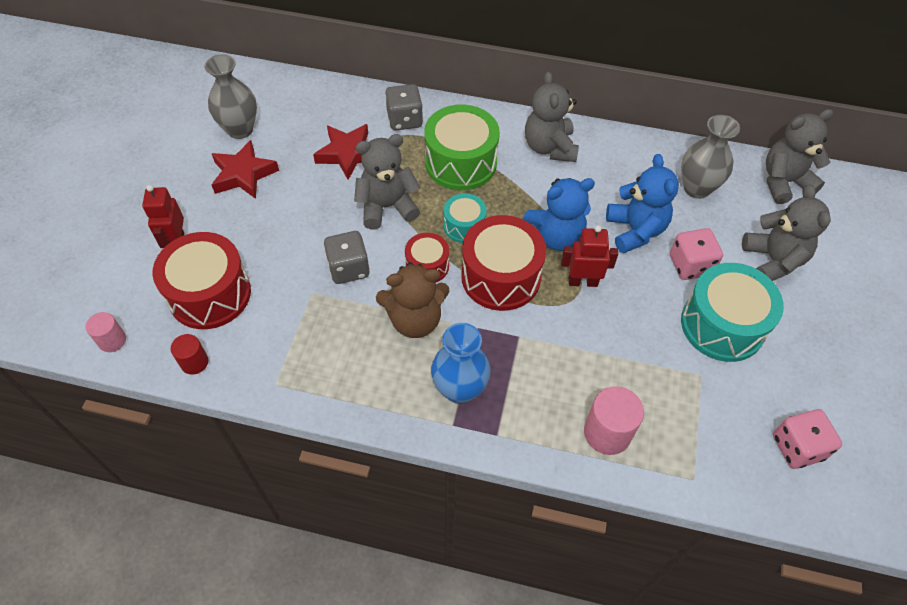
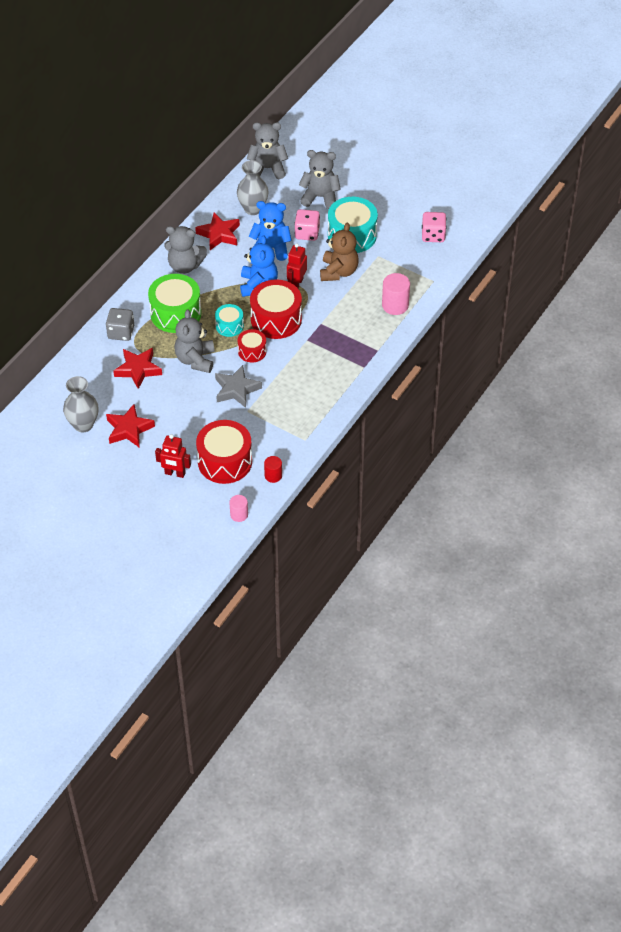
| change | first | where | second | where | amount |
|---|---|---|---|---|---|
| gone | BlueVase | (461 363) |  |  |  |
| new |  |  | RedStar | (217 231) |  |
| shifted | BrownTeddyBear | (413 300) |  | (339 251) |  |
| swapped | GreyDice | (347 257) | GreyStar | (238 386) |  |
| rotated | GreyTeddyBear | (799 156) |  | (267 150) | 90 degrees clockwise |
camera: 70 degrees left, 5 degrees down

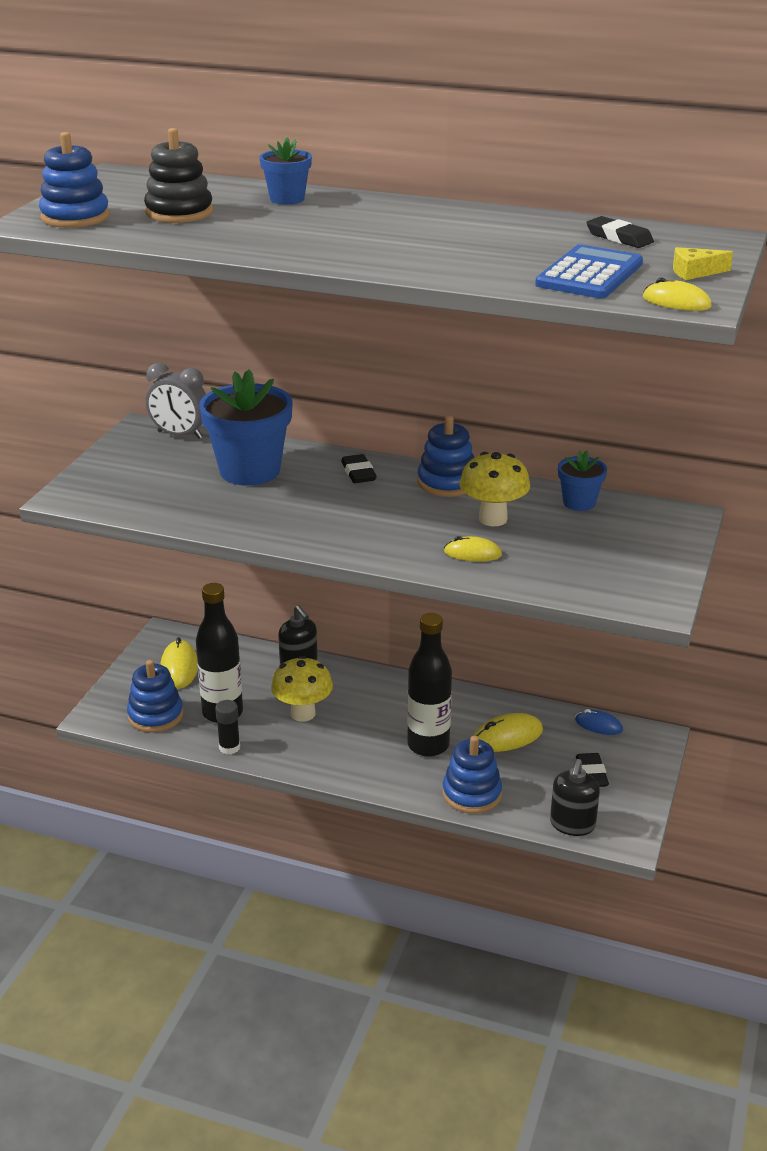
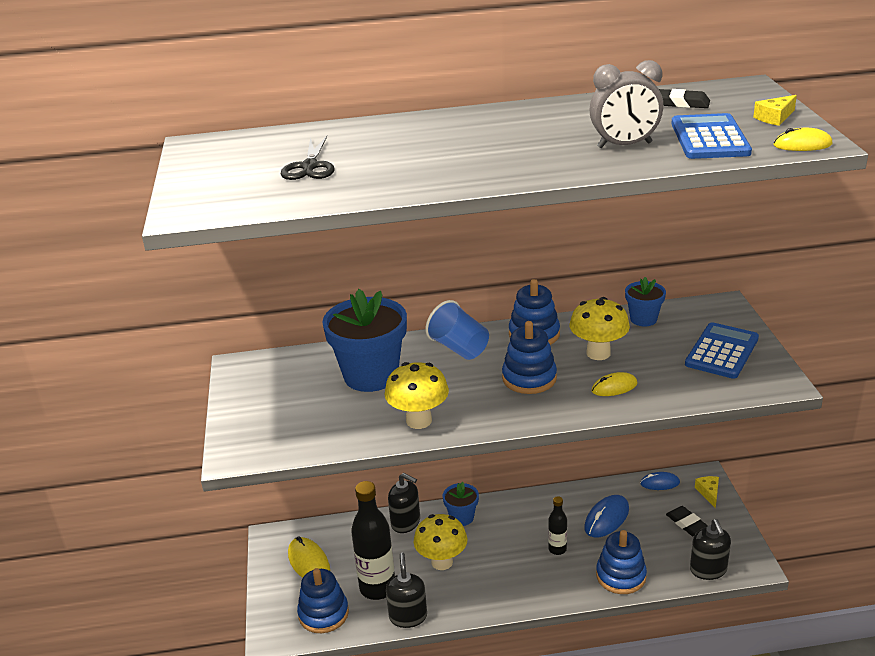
| change | first | where | second | where | amount |
|---|---|---|---|---|---|
| new |  |  | YellowMushroom | (416 395) |  |
| new |  |  | BlueCalculator | (722 350) |  |
| new |  |  | YellowCheese | (707 492) |  |
| shifted | BlueStackingToy | (74 180) |  | (529 357) |  |
| shifted | GreyClock | (176 401) |  | (626 104) |  |
| shifted | BlueFlowerPot | (286 171) |  | (461 504) |  |
| swapped | BlackStackingToy | (178 175) | BlackScissors | (308 158) |  |
| swapped | BlackGlueStick | (227 727) | BlackSoapDispenser | (406 590) |  |
| swapped | BlackEraser | (359 468) | BlueCup | (457 330) |  |
| repainted | YellowMouse | (508 732) | BlueMouse | (606 516) |  |
| scaled | BlackBottle | (429 685) |  | (557 525) | x0.51 |
camera: 25 degrees left, 0 degrees up

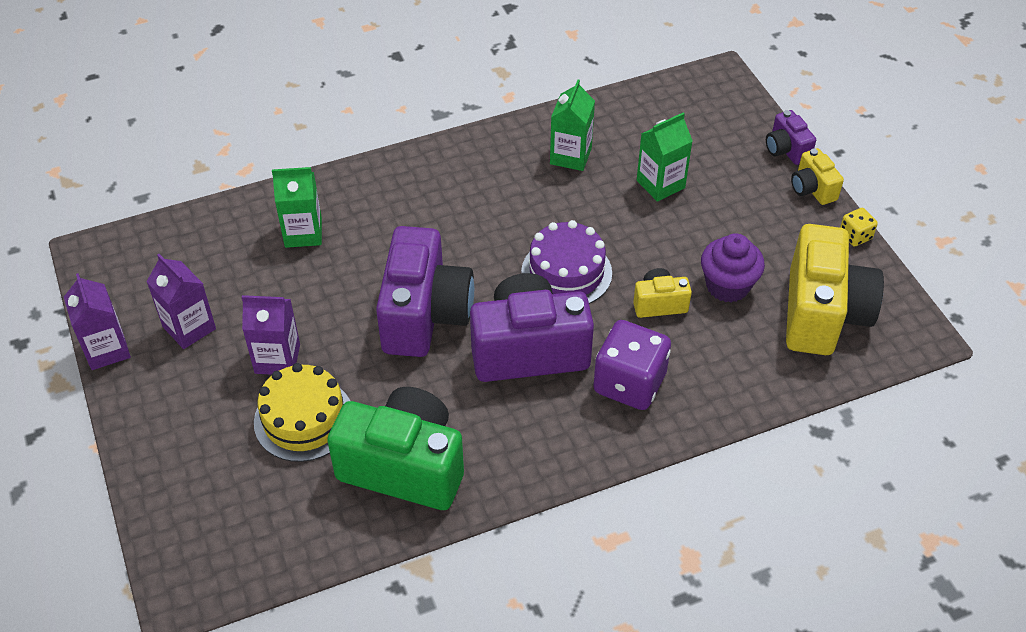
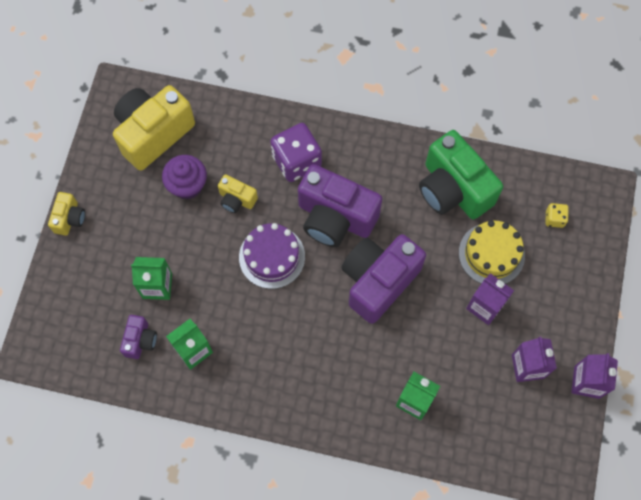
| change | first | where | second | where | amount |
|---|---|---|---|---|---|
| shifted | PurpleCamera | (791 137) |  | (138 337) |  |
| shifted | YellowDice | (859 227) |  | (557 215) |  |
camera: 145 degrees left, 20 degrees up

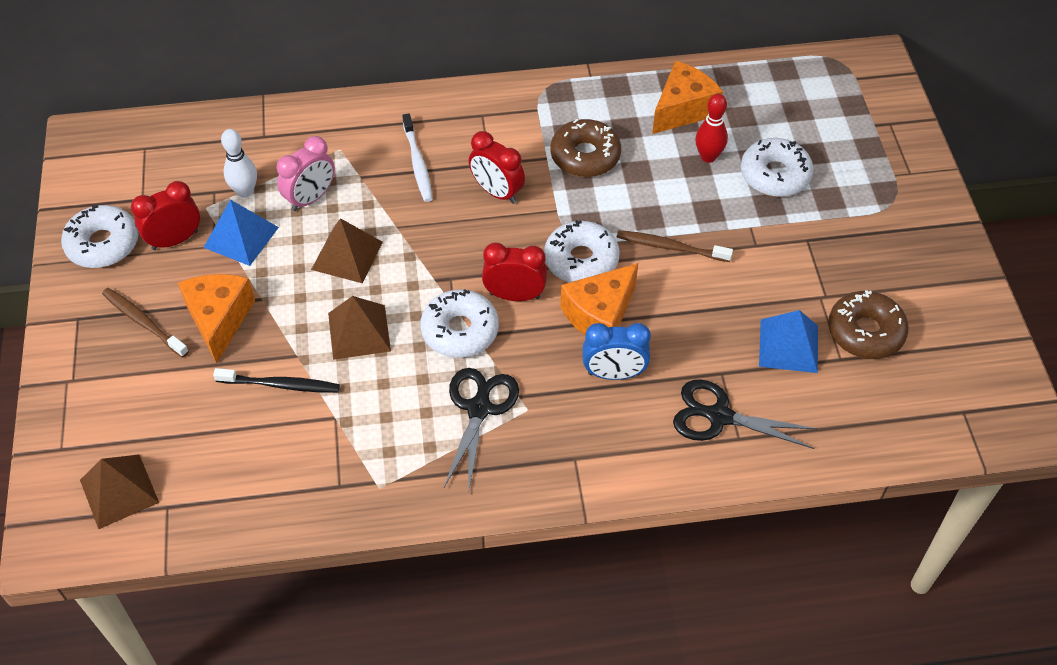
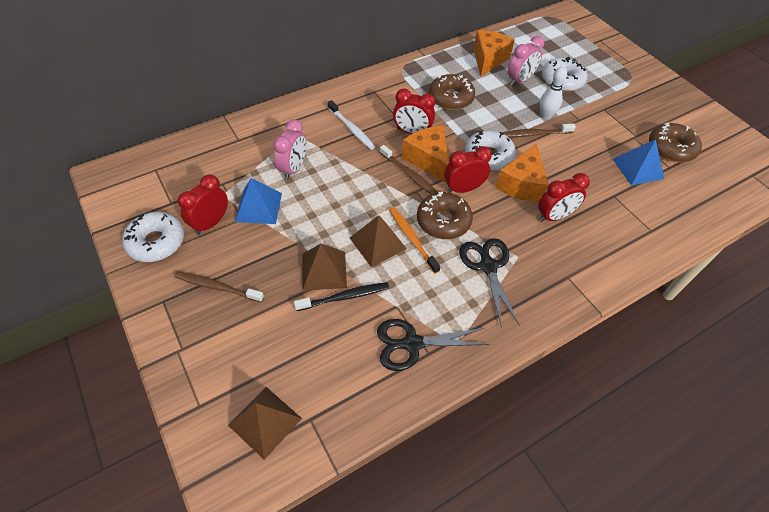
| change | first | where | second | where | amount |
|---|---|---|---|---|---|
| new |  |  | BrownToothbrush | (409 169) |  |
| new |  |  | OrangeToothbrush | (414 240) |  |
| shifted | OrangeCheese | (216 319) |  | (425 154) |  |
| shifted | WhiteBowlingPin | (239 163) |  | (553 93) |  |
| shifted | BrownPyramid | (347 250) |  | (324 267) |  |
| shifted | BlackScissors | (745 414) |  | (433 345) |  |
| swapped | RedBowlingPin | (712 128) | PinkClock | (526 61) |  |
| repainted | WhiteDonut | (459 323) | BrownDonut | (445 215) |  |
| repainted | BlueClock | (616 351) | RedClock | (564 197) |  |
camera: 25 degrees left, 0 degrees up

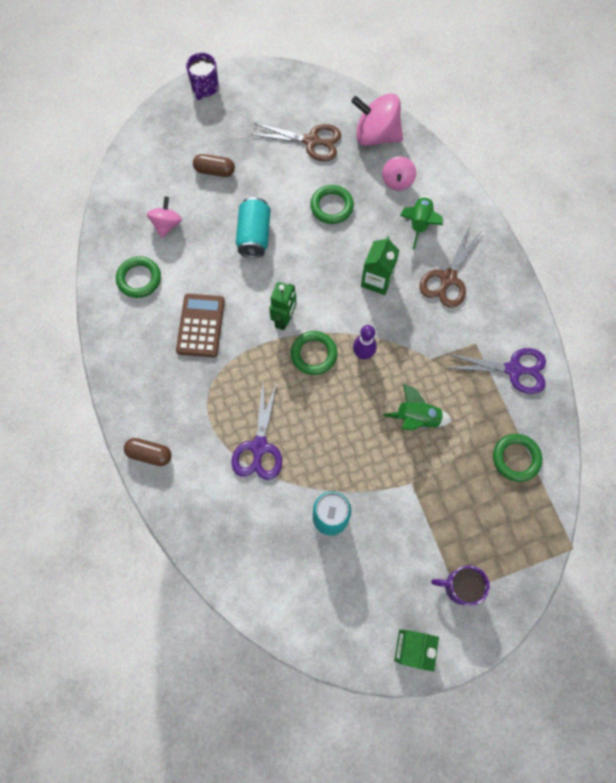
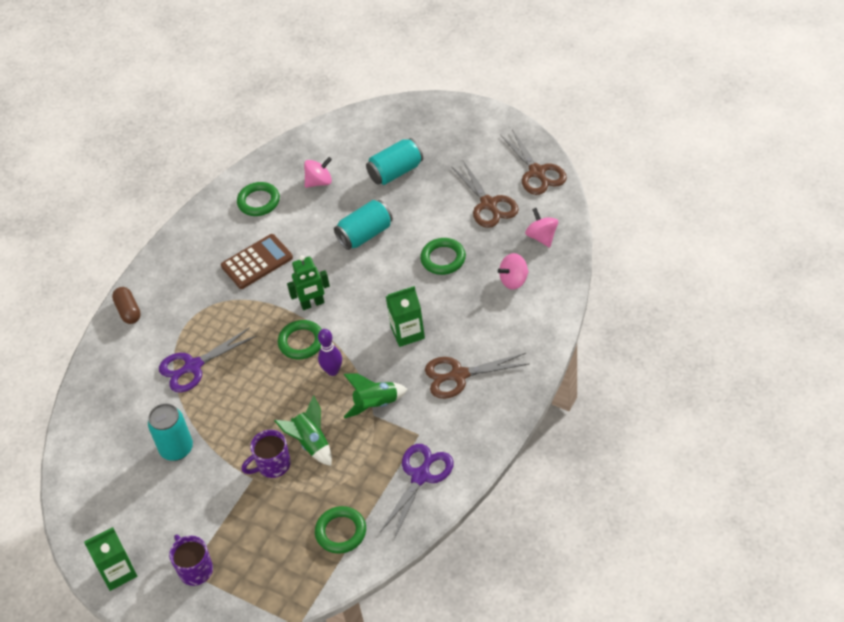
| change | first | where | second | where | amount |
|---|---|---|---|---|---|
| new |  |  | BrownScissors | (534 162) |  |
| shifted | PurpleMug | (202 76) |  | (266 454) |  |
| shifted | GreenRocket | (421 222) |  | (375 395) |  |
| swapped | BrownCapsule | (214 165) | TurquoiseCan | (394 161) |  |
| rotated | PurpleScissors | (496 371) |  | (417 491) | 120 degrees counterclockwise |
| scaled | PinkSpinningTop | (377 119) |  | (541 228) | x0.58 |
camera: 55 degrees right, 20 degrees down

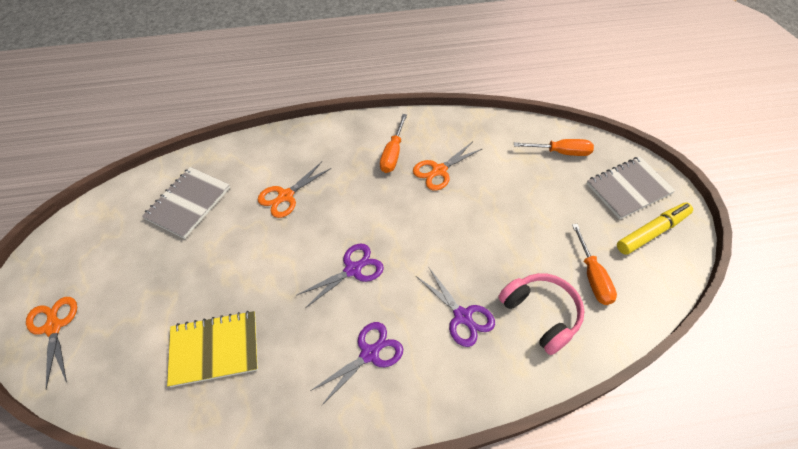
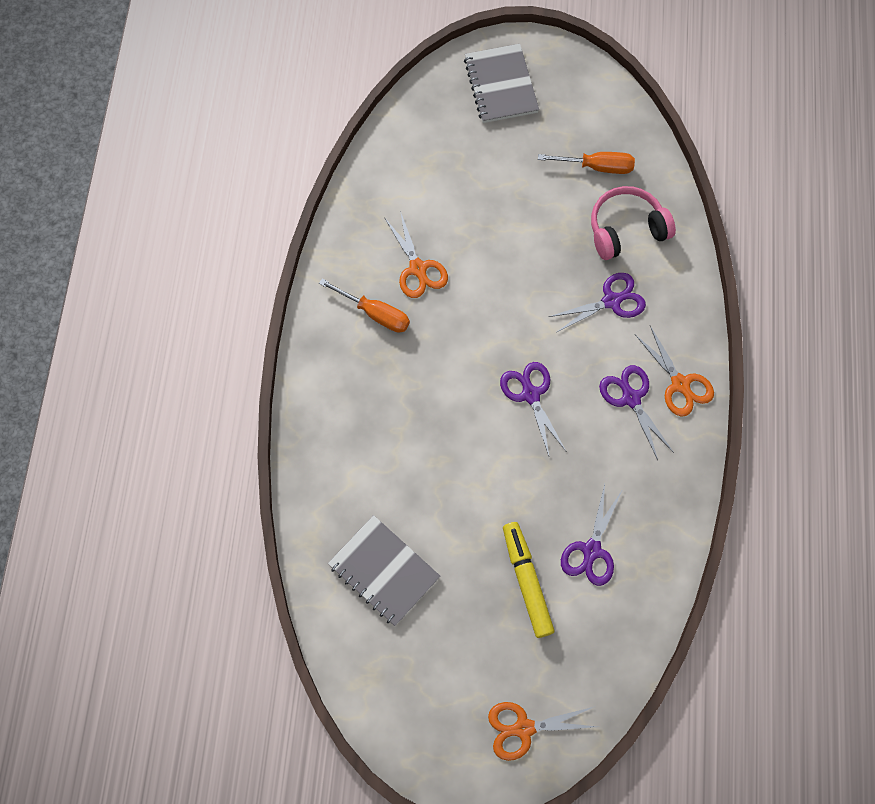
| change | first | where | second | where | amount |
|---|---|---|---|---|---|
| gone | OrangeScrewdriver | (554 147) |  |  |  |
| shifted | OrangeScissors | (294 190) |  | (675 371) |  |
| shifted | YellowMarker | (655 228) |  | (529 580) |  |
| swapped | YellowNotebook | (212 349) | PurpleScissors | (592 535) |  |
camera: 75 degrees left, 15 degrees up

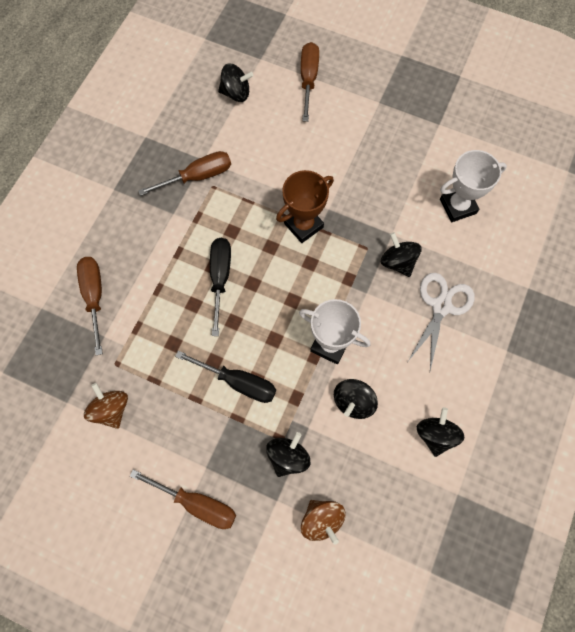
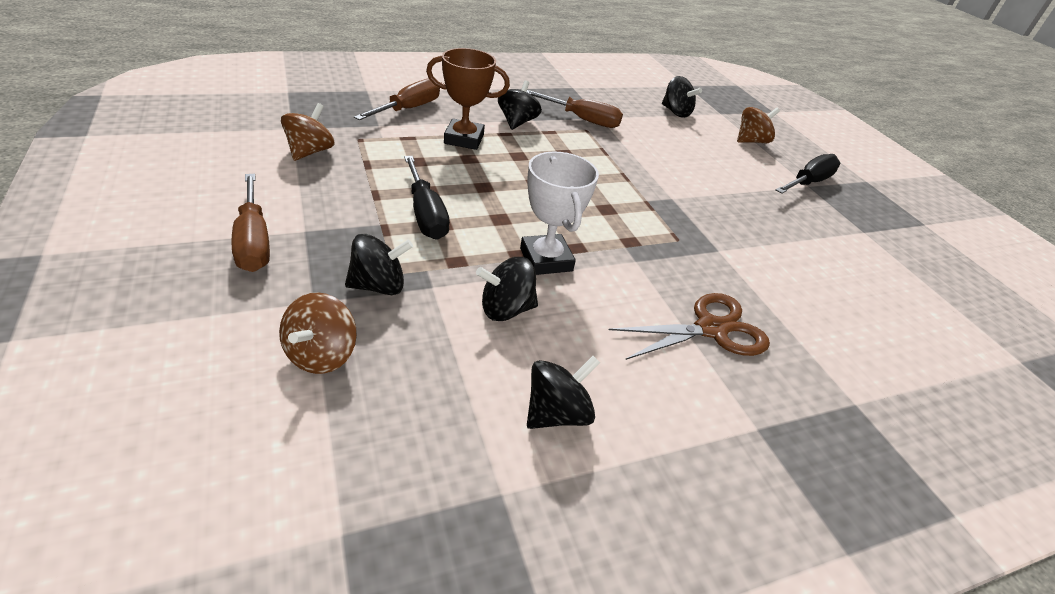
| change | first | where | second | where | amount |
|---|---|---|---|---|---|
| gone | WhiteTrophy | (473 186) |  |  |  |
| shifted | BlackScrewdriver | (220 287) |  | (808 174) |  |
| shifted | BrownTrophy | (305 206) |  | (468 99) |  |
| shifted | BlackSpinningTop | (401 254) |  | (520 105) |  |
| swapped | BrownScrewdriver | (310 82) | BrownSpinningTop | (758 125) |  |
| repainted | WhiteScissors | (441 322) | BrownScissors | (689 326) |  |
camera: 40 degrees right, 30 degrees down

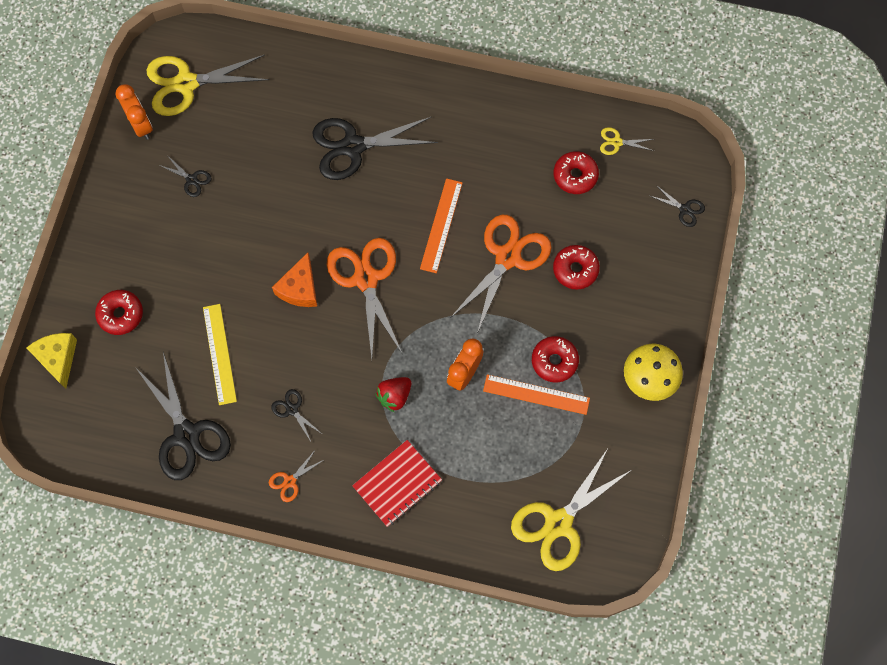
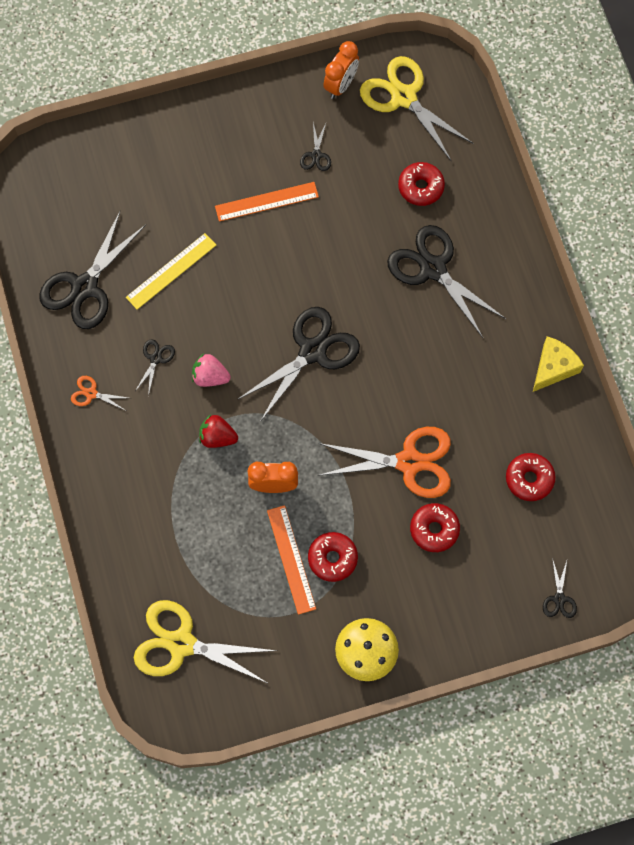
| change | first | where | second | where | amount |
|---|---|---|---|---|---|
| gone | OrangeCheese | (294 279) |  |  |  |
| gone | RedNotebook | (397 483) |  |  |  |
| gone | YellowScissors | (627 141) |  |  |  |
| new |  |  | PinkStrawberry | (211 370) |  |
| shifted | YellowCheese | (51 361) |  | (558 364) |  |
| shifted | RedDonut | (119 312) |  | (421 184) |  |
| shifted | OrangeRuler | (441 225) |  | (267 202) |  |
| repainted | OrangeScissors | (364 298) | BlackScissors | (298 364) |  |
camera: 60 degrees right, 0 degrees up

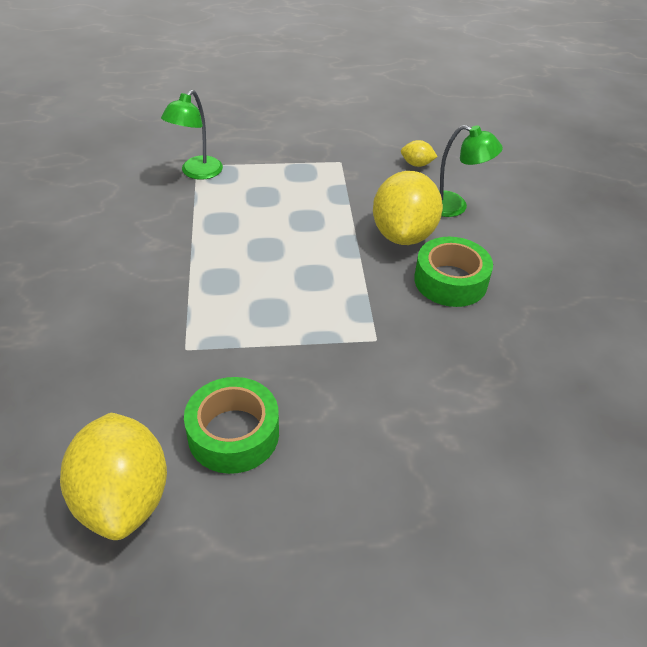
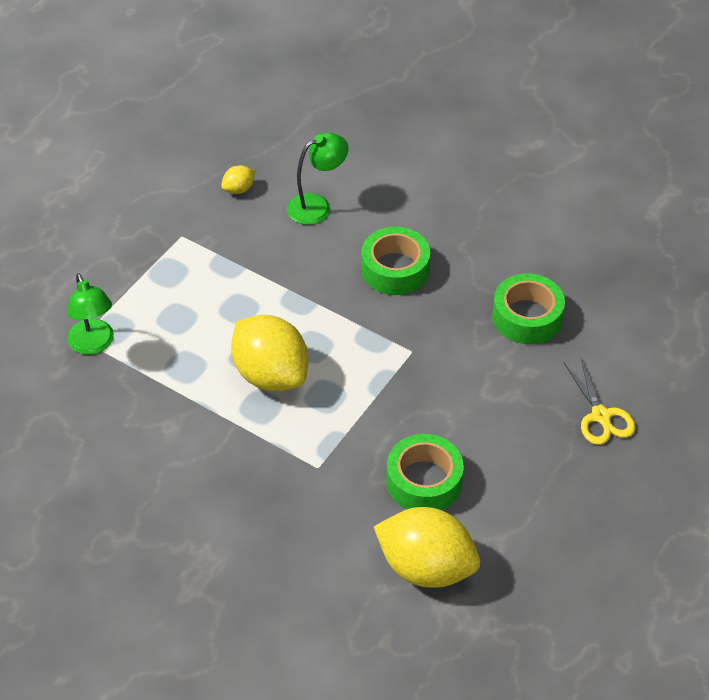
| change | first | where | second | where | amount |
|---|---|---|---|---|---|
| new |  |  | GreenTape | (528 308) |  |
| new |  |  | YellowScissors | (600 401) |  |
| shifted | YellowLemon | (408 208) |  | (269 353) |  |
camera: 50 degrees left, 5 degrees up

